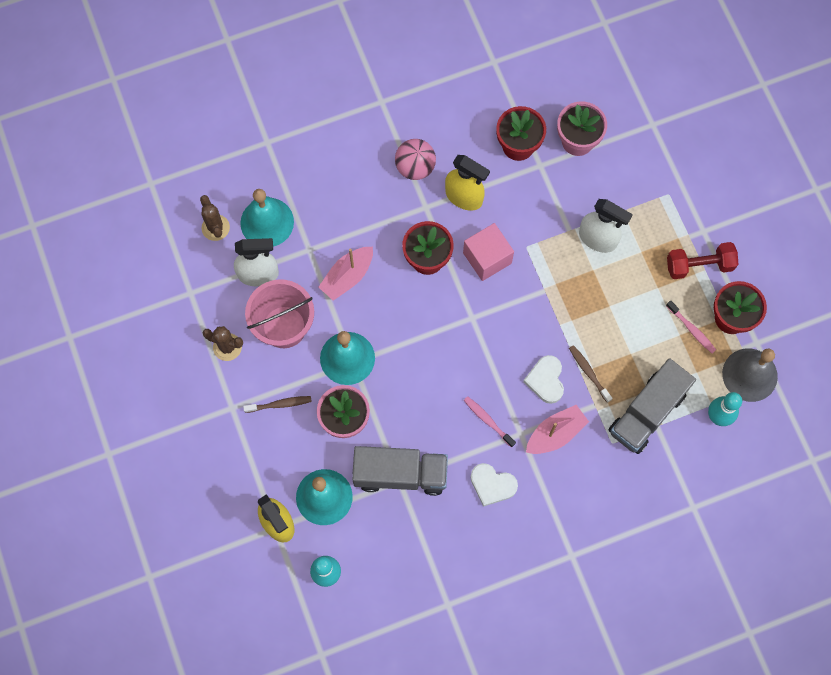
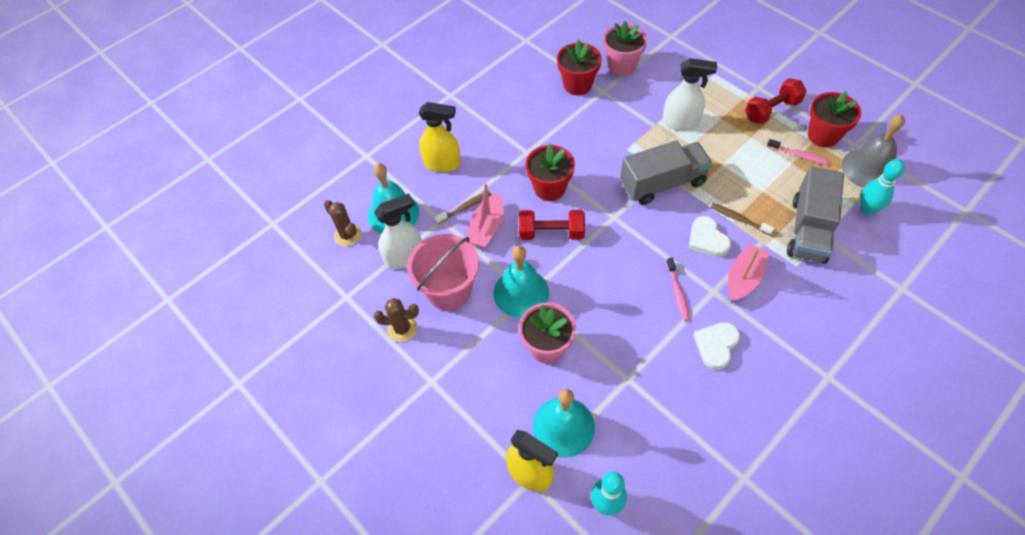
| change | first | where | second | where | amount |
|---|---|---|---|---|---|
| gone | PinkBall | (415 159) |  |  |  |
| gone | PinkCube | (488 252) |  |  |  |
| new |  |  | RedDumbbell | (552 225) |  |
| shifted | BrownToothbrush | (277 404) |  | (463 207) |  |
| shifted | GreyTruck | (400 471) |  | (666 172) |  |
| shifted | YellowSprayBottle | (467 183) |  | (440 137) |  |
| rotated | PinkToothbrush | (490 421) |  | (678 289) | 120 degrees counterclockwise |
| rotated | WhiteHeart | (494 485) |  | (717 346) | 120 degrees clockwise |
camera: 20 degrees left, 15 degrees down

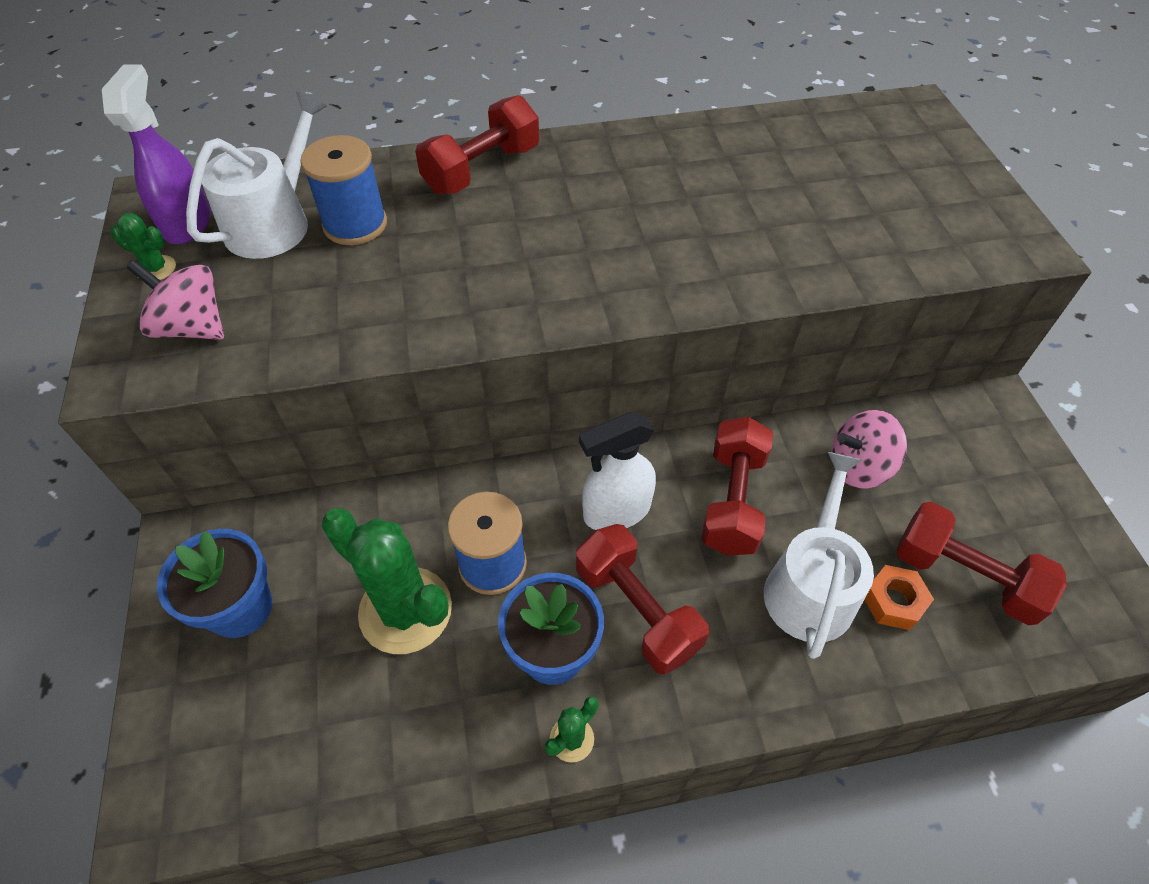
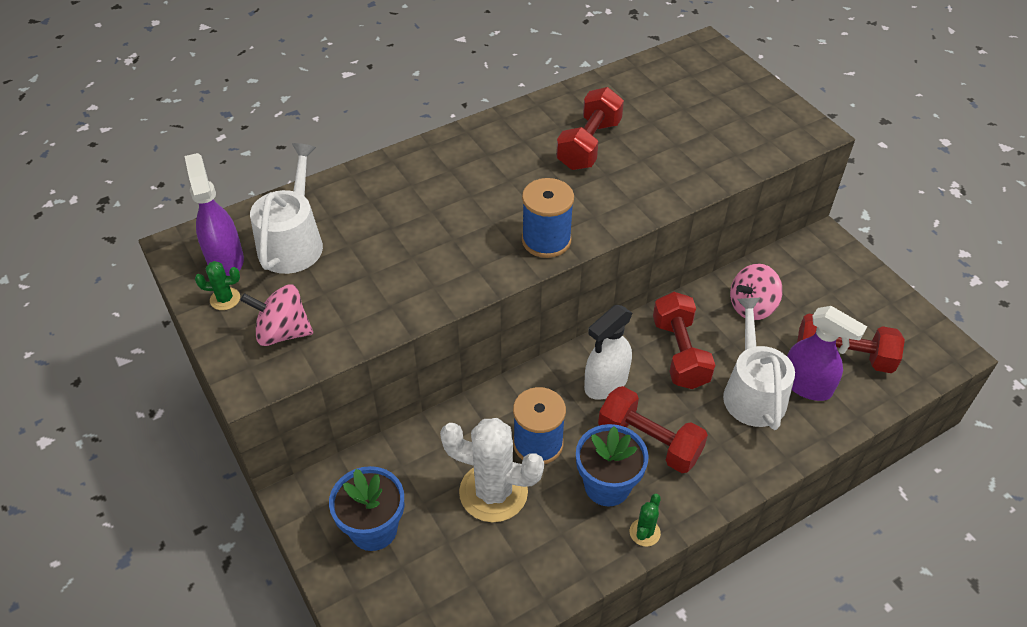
| change | first | where | second | where | amount |
|---|---|---|---|---|---|
| shifted | BlueSpool | (343 190) |  | (548 218) |  |
| shifted | RedDumbbell | (477 145) |  | (590 128) |  |
| swapped | OrangeNut | (899 597) | PurpleSprayBottle | (827 353) |  |
| repainted | GreenCactus | (386 581) | WhiteCactus | (492 470) |  |
camera: 20 degrees left, 5 degrees down

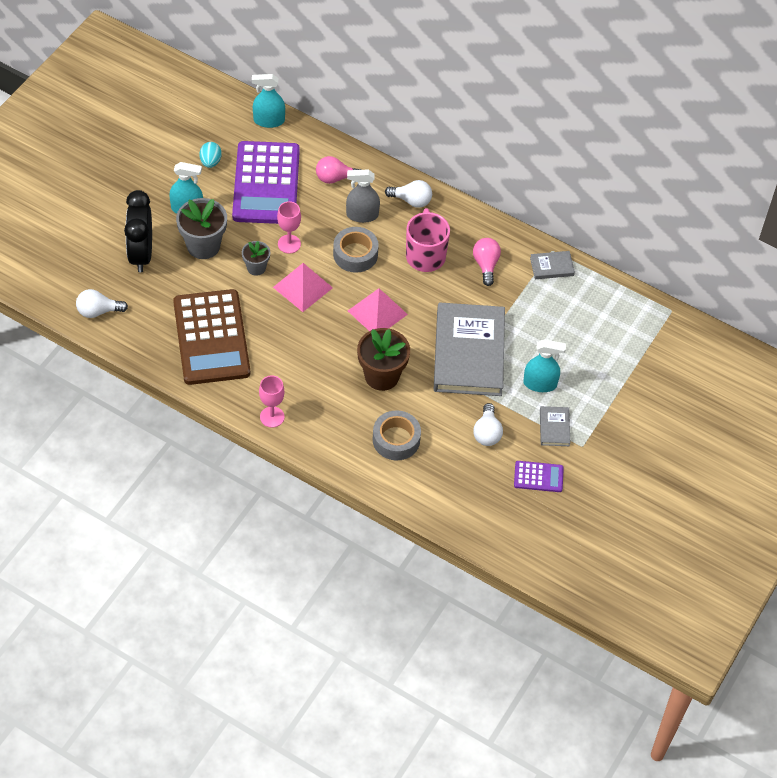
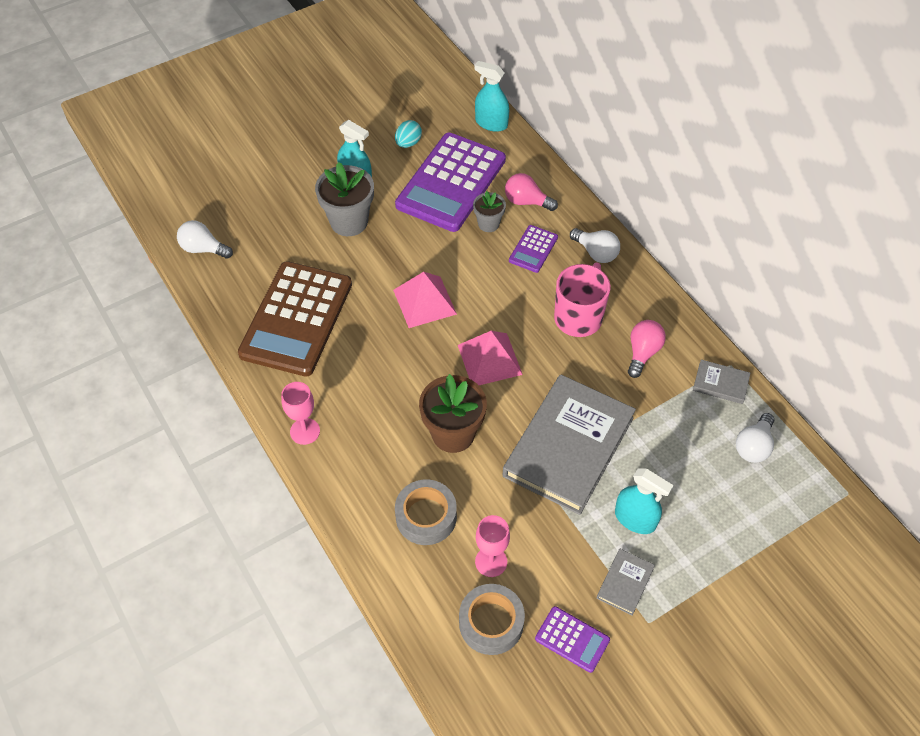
| change | first | where | second | where | amount |
|---|---|---|---|---|---|
| gone | BlackClock | (138 231) |  |  |  |
| shifted | GreyFlowerPot | (256 258) |  | (489 211) |  |
| shifted | PinkGoblet | (289 227) |  | (492 546) |  |
| shifted | GreyTape | (356 250) |  | (492 619) |  |
| shifted | WhiteLightBulb | (488 424) |  | (755 438) |  |
| swapped | GreySprayBottle | (363 196) | PurpleCalculator | (533 249) |  |
camera: 30 degrees right, 0 degrees up

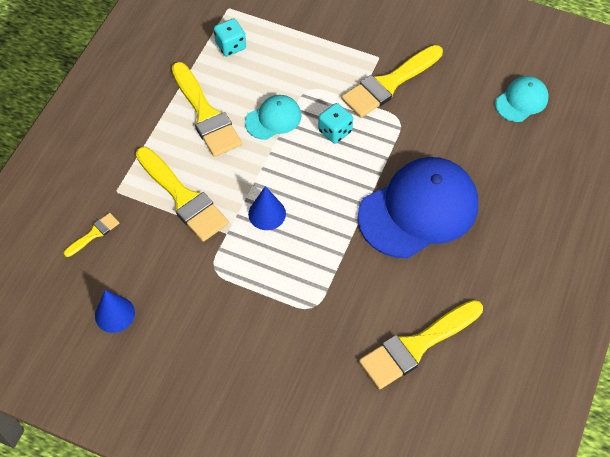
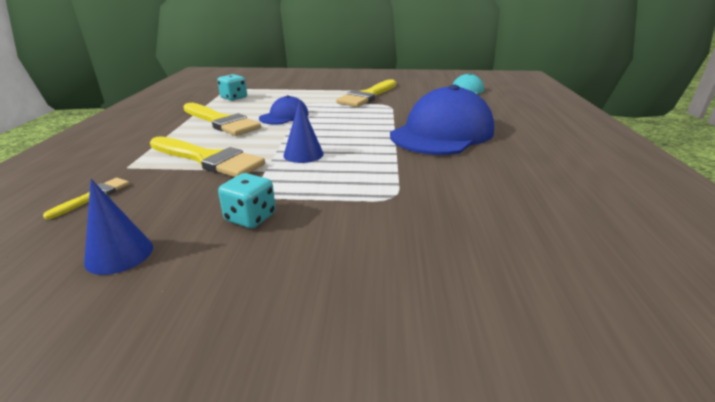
| change | first | where | second | where | amount |
|---|---|---|---|---|---|
| gone | YellowBrush | (421 344) |  |  |  |
| shifted | TurquoiseDice | (335 123) |  | (247 200) |  |
| repainted | TurquoiseCap | (273 117) | BlueCap | (284 109) |  |
camera: 20 degrees left, 30 degrees down

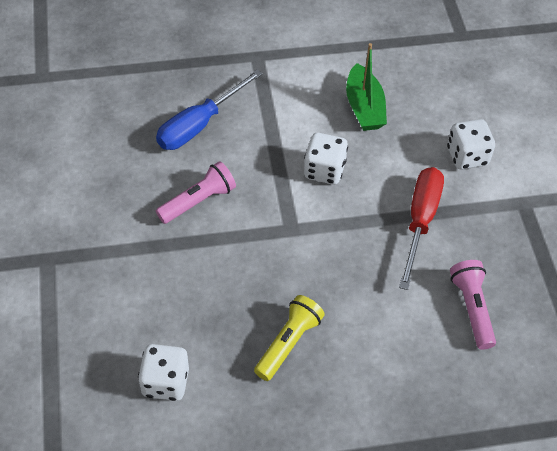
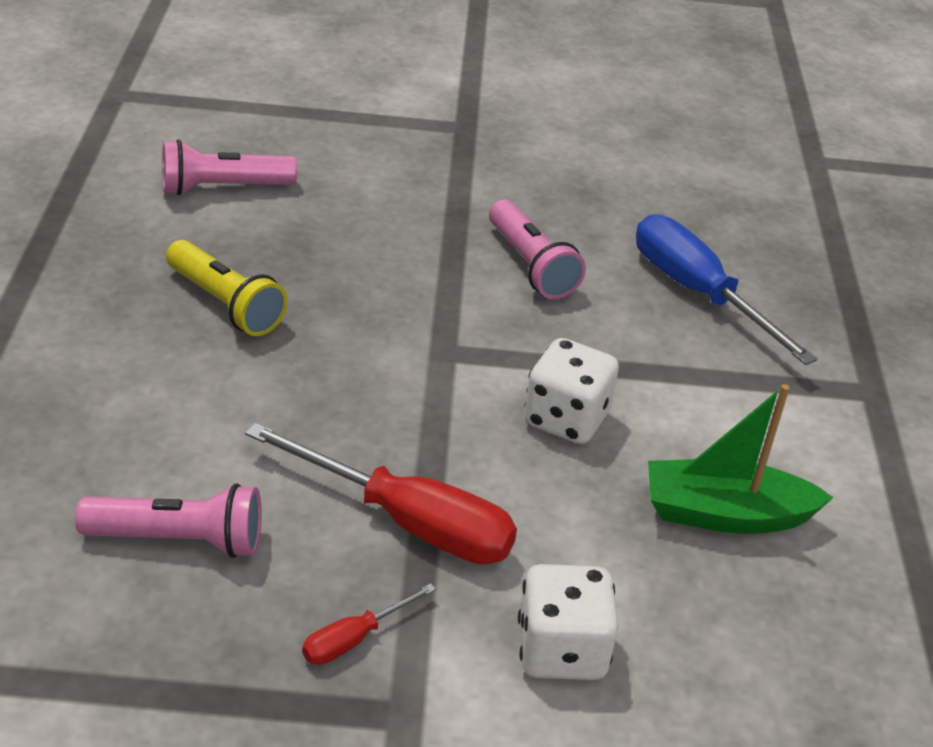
| change | first | where | second | where | amount |
|---|---|---|---|---|---|
| new |  |  | RedScrewdriver | (369 624) |  |
| swapped | WhiteDice | (163 372) | PinkFlashlight | (229 167) |  |
camera: 100 degrees right, 15 degrees down

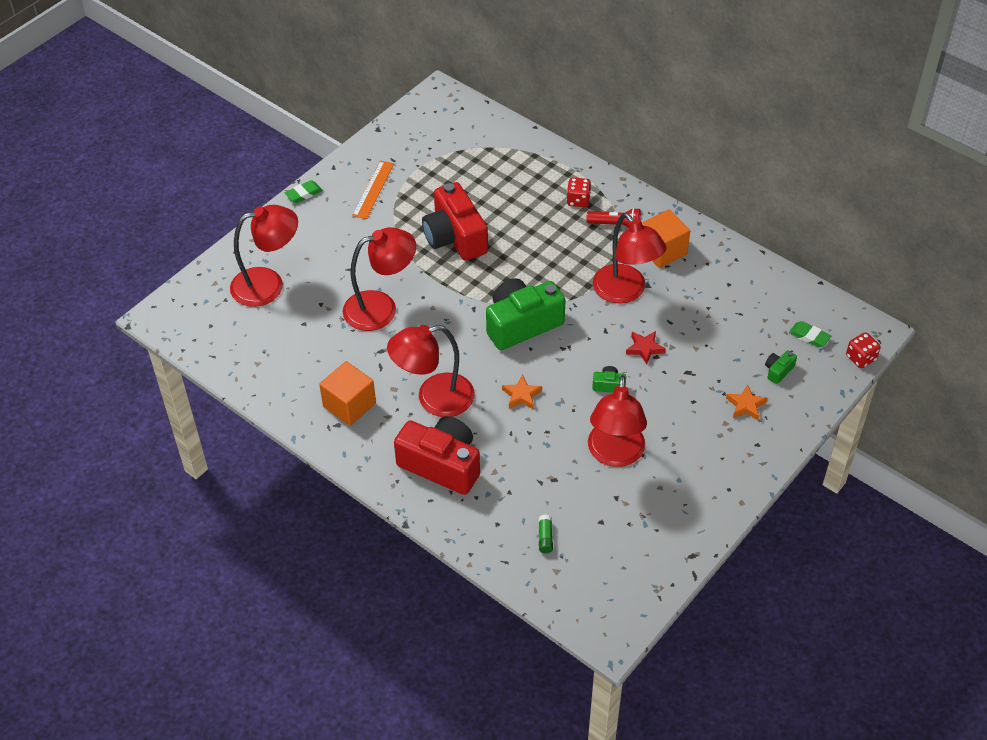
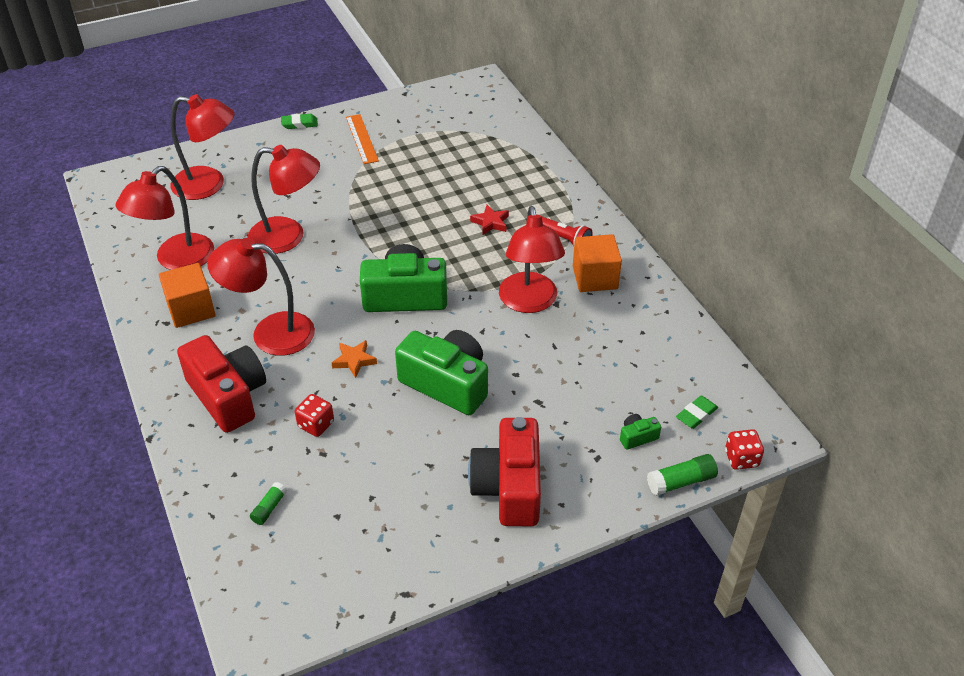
| change | first | where | second | where | amount |
|---|---|---|---|---|---|
| gone | OrangeStar | (746 402) |  |  |  |
| new |  |  | GreenGlueStick | (682 475) |  |
| shifted | RedCamera | (455 221) |  | (504 471) |  |
| shifted | RedDice | (579 192) |  | (314 415) |  |
| shifted | RedLamp | (617 421) |  | (165 218) |  |
| shifted | RedStar | (646 348) |  | (489 220) |  |
| rotated | OrangeRuler | (373 189) |  | (362 139) | 60 degrees counterclockwise |
| rotated | GreenEraser | (810 334) |  | (697 412) | 75 degrees clockwise |
| scaled | GreenCamera | (609 379) |  | (441 372) | x2.43 |
camera: 25 degrees right, 5 degrees down

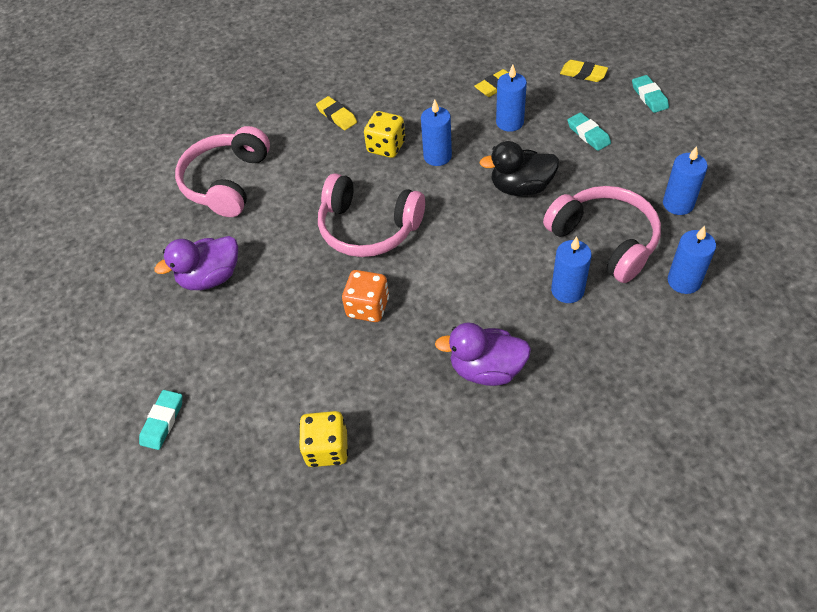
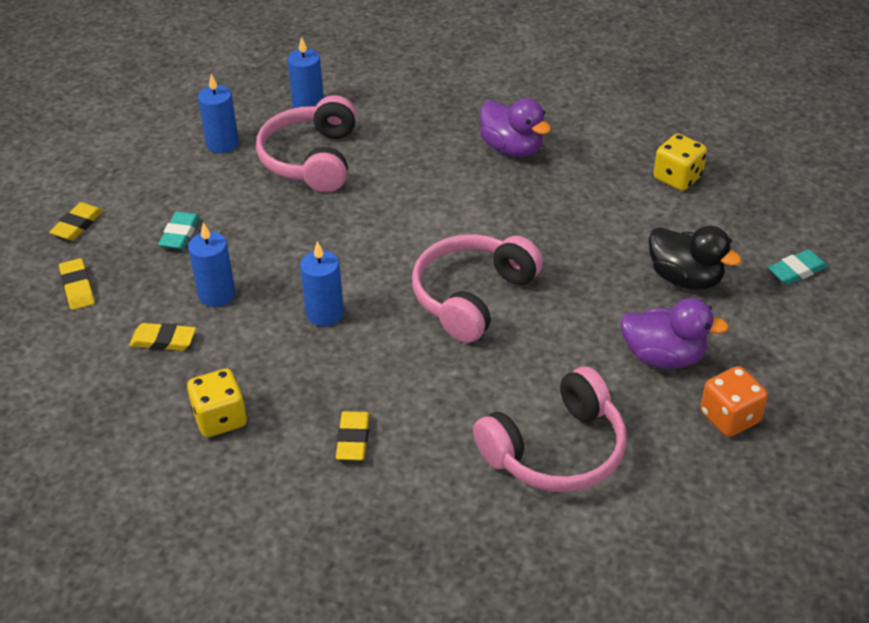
| change | first | where | second | where | amount |
|---|---|---|---|---|---|
| gone | BlueCandle | (571 270) |  |  |  |
| shifted | OrangeDice | (365 296) |  | (734 401) |  |
| shifted | YellowDice | (384 134) |  | (217 403) |  |
| shifted | BlackDuck | (519 168) |  | (695 258) |  |
| repainted | TurquoiseEraser | (650 94) | YellowEraser | (76 221) |  |
| rotated | PinkHeadphones | (371 215) |  | (477 288) | 120 degrees counterclockwise |
camera: 140 degrees left, 10 degrees down

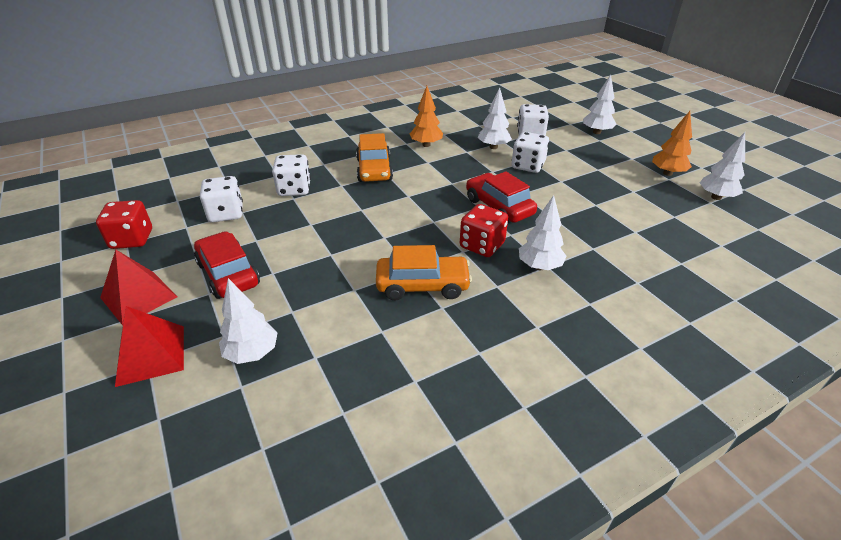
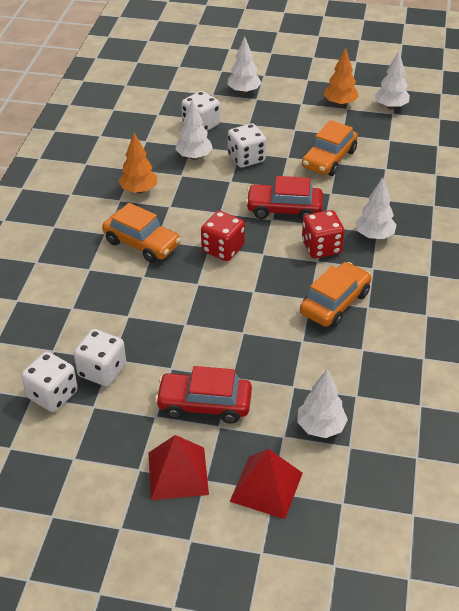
| change | first | where | second | where | amount |
|---|---|---|---|---|---|
| new |  |  | OrangeCar | (330 148) |  |
| shifted | RedDice | (124 224) |  | (223 236) |  |
| shifted | WhiteDice | (291 175) |  | (49 382) |  |
camera: 50 degrees left, 5 degrees up

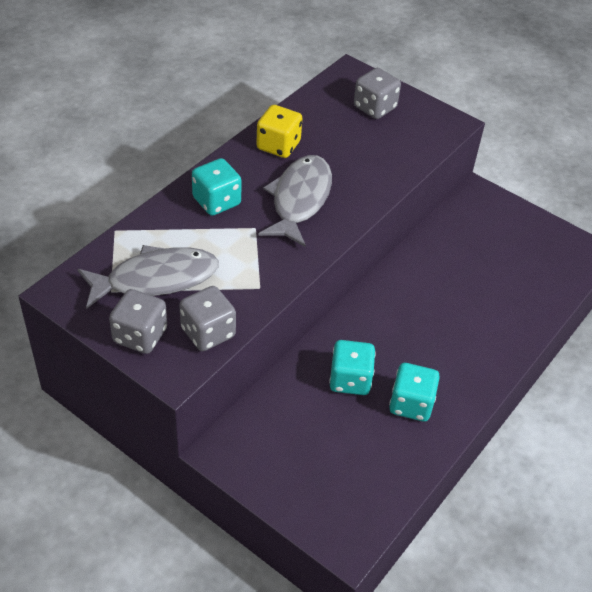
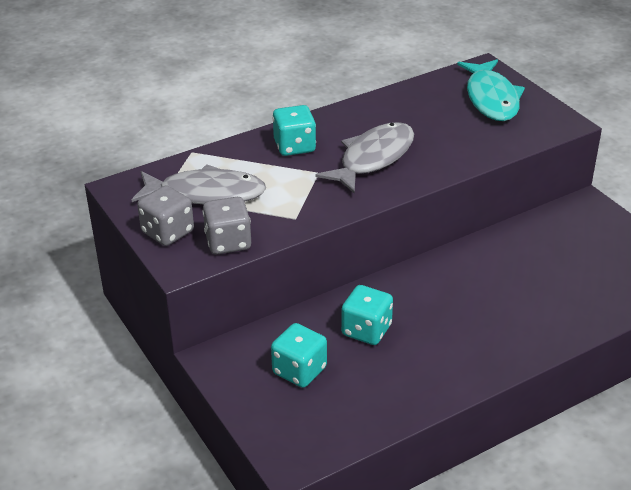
| change | first | where | second | where | amount |
|---|---|---|---|---|---|
| gone | YellowDice | (279 131) |  |  |  |
| shifted | TurquoiseDice | (414 392) |  | (299 355) |  |
| swapped | GreyDice | (377 93) | TurquoiseFish | (491 90) |  |
camera: 25 degrees right, 10 degrees down

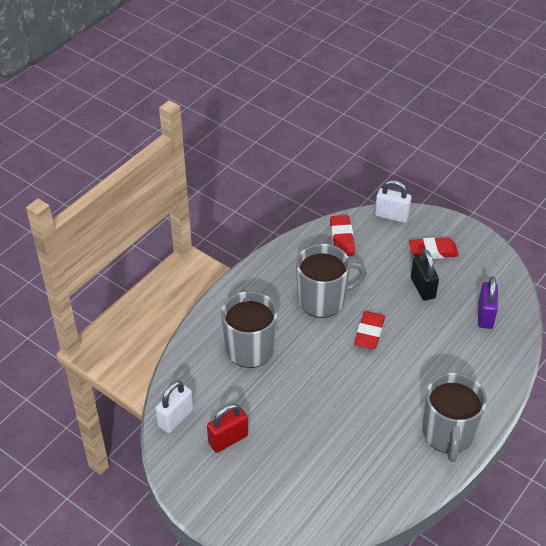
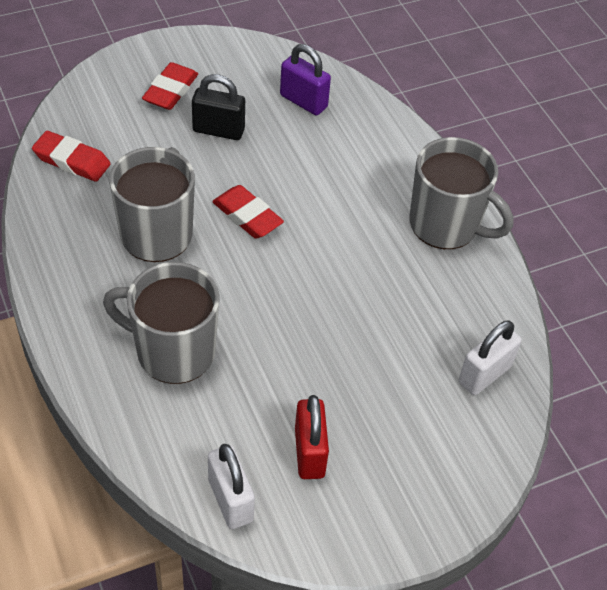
| change | first | where | second | where | amount |
|---|---|---|---|---|---|
| shifted | WhitePadlock | (393 201) |  | (490 357) |  |
camera: 65 degrees left, 5 degrees up

